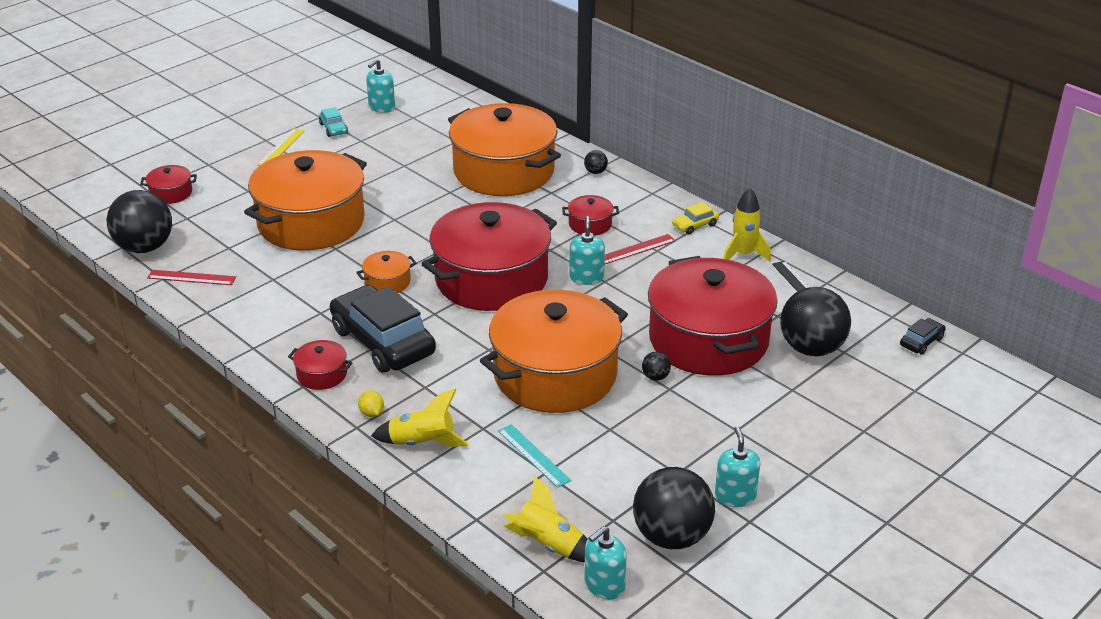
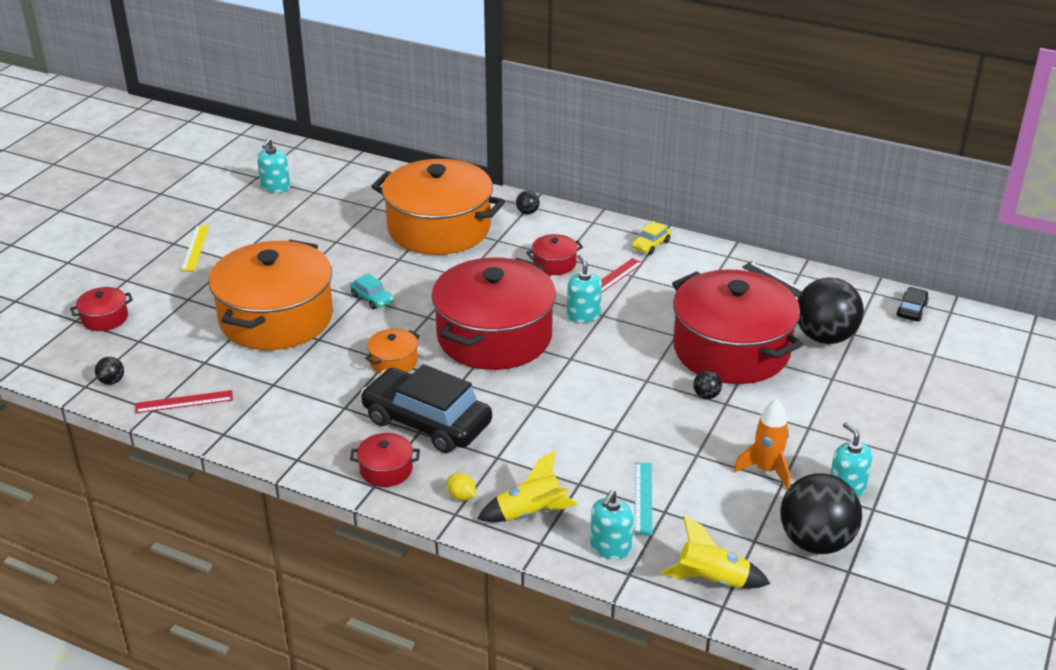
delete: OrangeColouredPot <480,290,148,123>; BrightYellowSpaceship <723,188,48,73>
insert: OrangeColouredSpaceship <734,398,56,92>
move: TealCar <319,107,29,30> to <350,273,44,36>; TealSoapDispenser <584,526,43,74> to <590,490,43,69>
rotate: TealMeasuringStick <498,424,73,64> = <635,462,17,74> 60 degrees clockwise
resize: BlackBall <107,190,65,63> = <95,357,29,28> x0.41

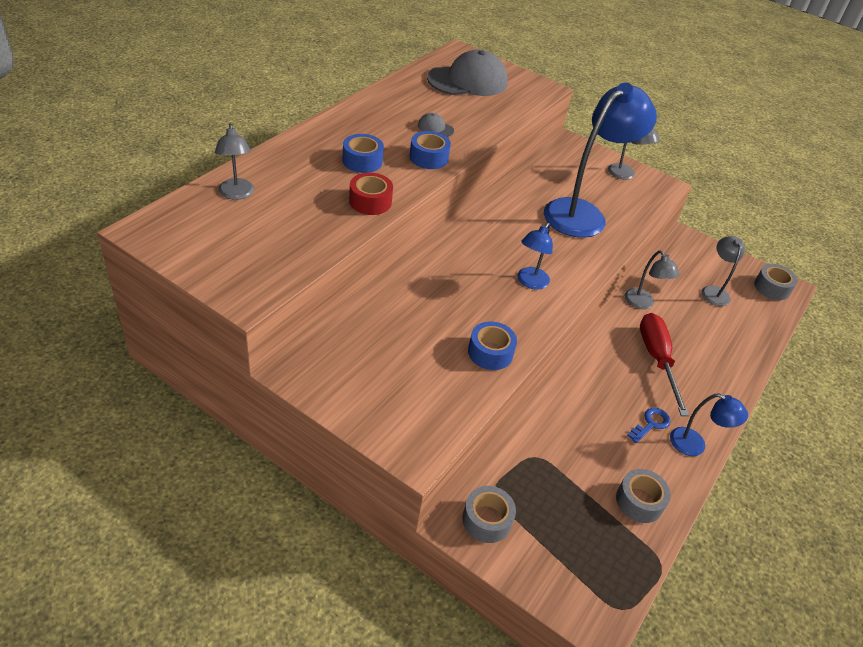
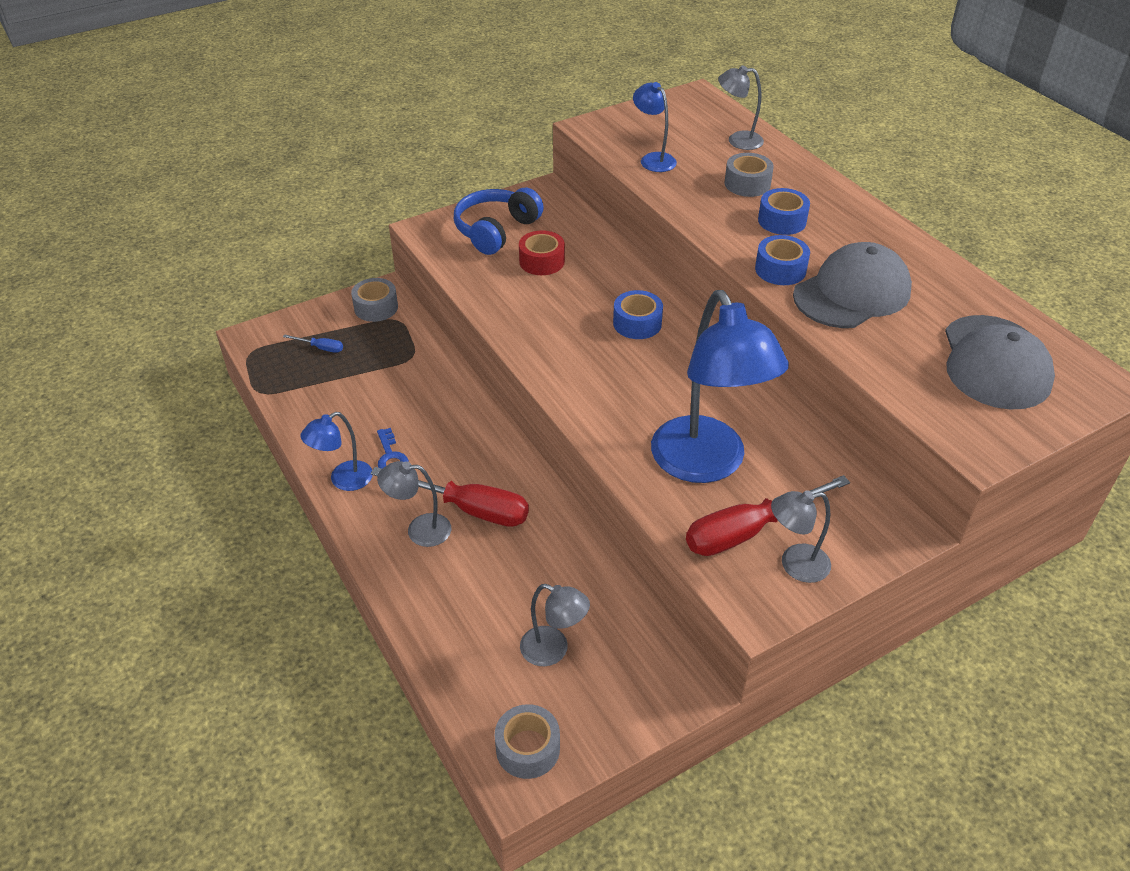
insert: BlueHandScrewdriver <283,334,60,19>; BlueHeadset <454,187,90,68>; RedHandScrewdriver <686,475,164,81>
move: RedRollOfTape <349,173,44,42> to <519,230,46,45>; BlueRollOfTape <468,321,49,49> to <613,290,50,49>; BlueLamp <517,223,36,67> to <633,82,44,90>; AshGreyRollOfTape <616,469,55,54> to <725,153,49,44>; AshGreyLamp <625,250,55,59> to <377,461,74,86>
resize: AshGreyCap <418,113,36,24> = <793,242,119,86> x2.41

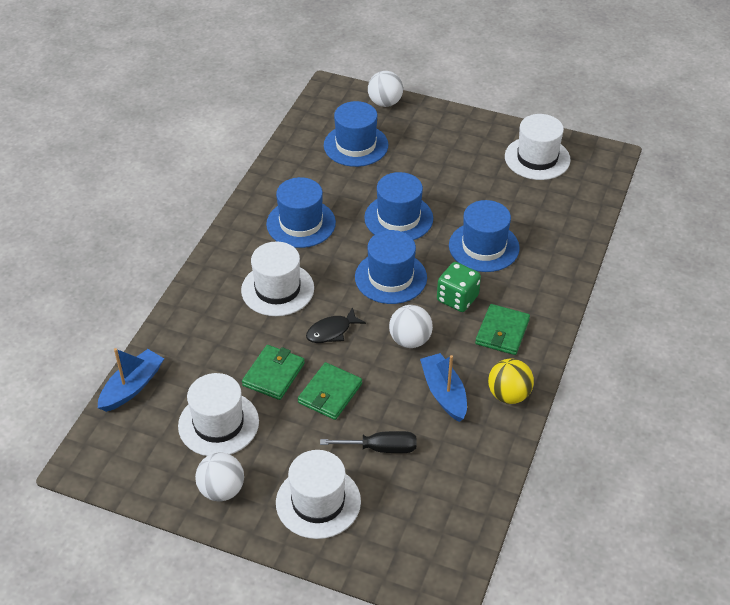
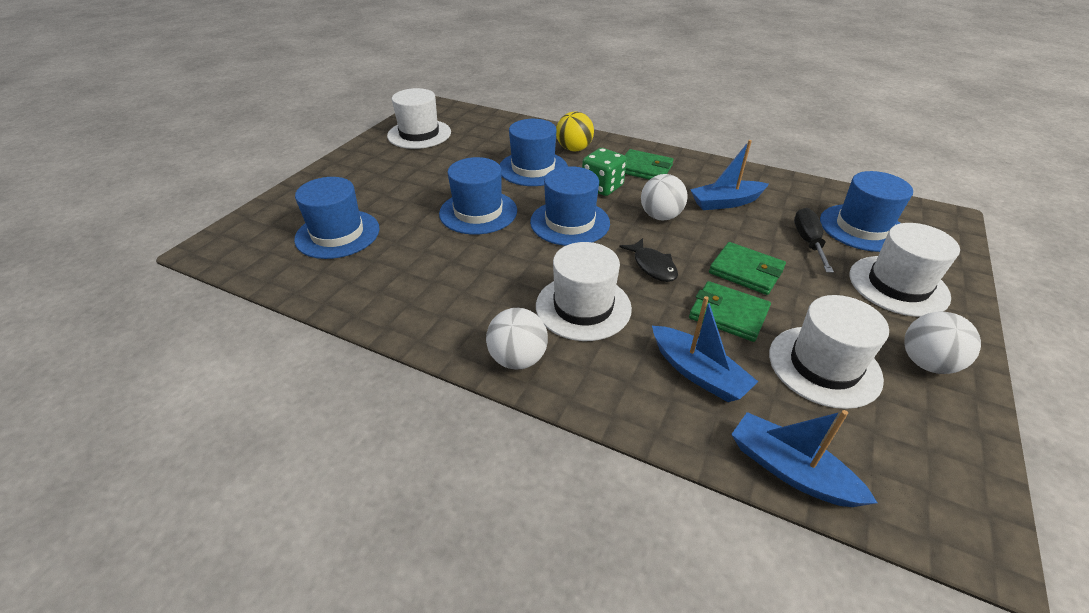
insert: BlueSailboat <652,296,106,106>
move: BlueTopHat <266,177,70,71> to <820,171,93,81>; WhiteBall <368,71,35,36> to <486,308,62,62>; BrightYellowBall <488,358,46,46> to <556,111,38,40>

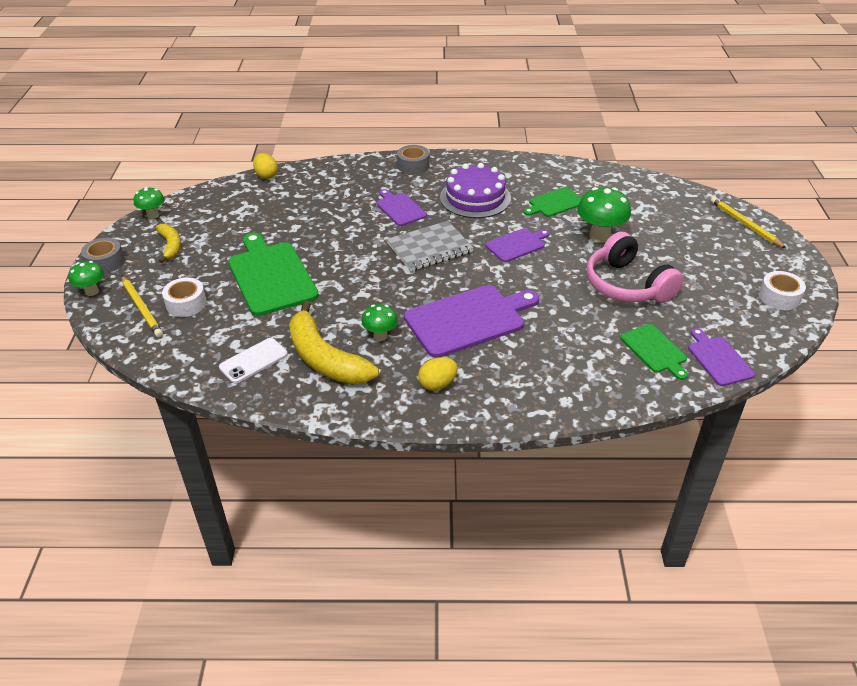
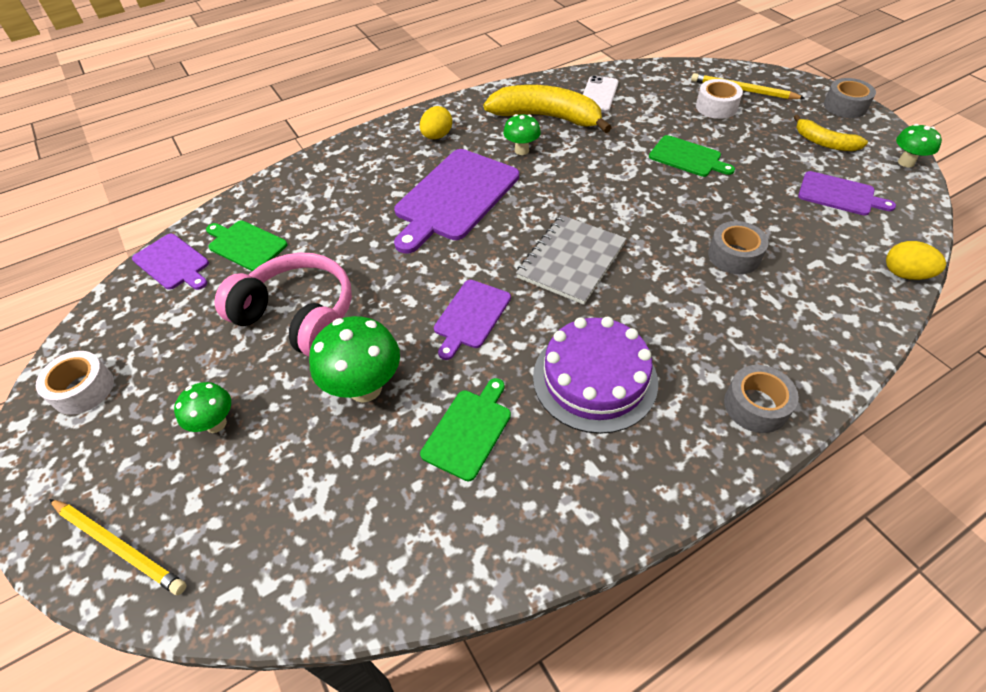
insert: AshGreyRollOfTape <708,221,61,53>
move: LeafGreenToadstool <69,261,35,35> to <174,382,57,51>; VioletChoppingBoard <377,189,50,37> to <798,171,98,45>
resize: LeafGreenChoppingBoard <228,233,91,83> = <649,135,86,42> x0.55

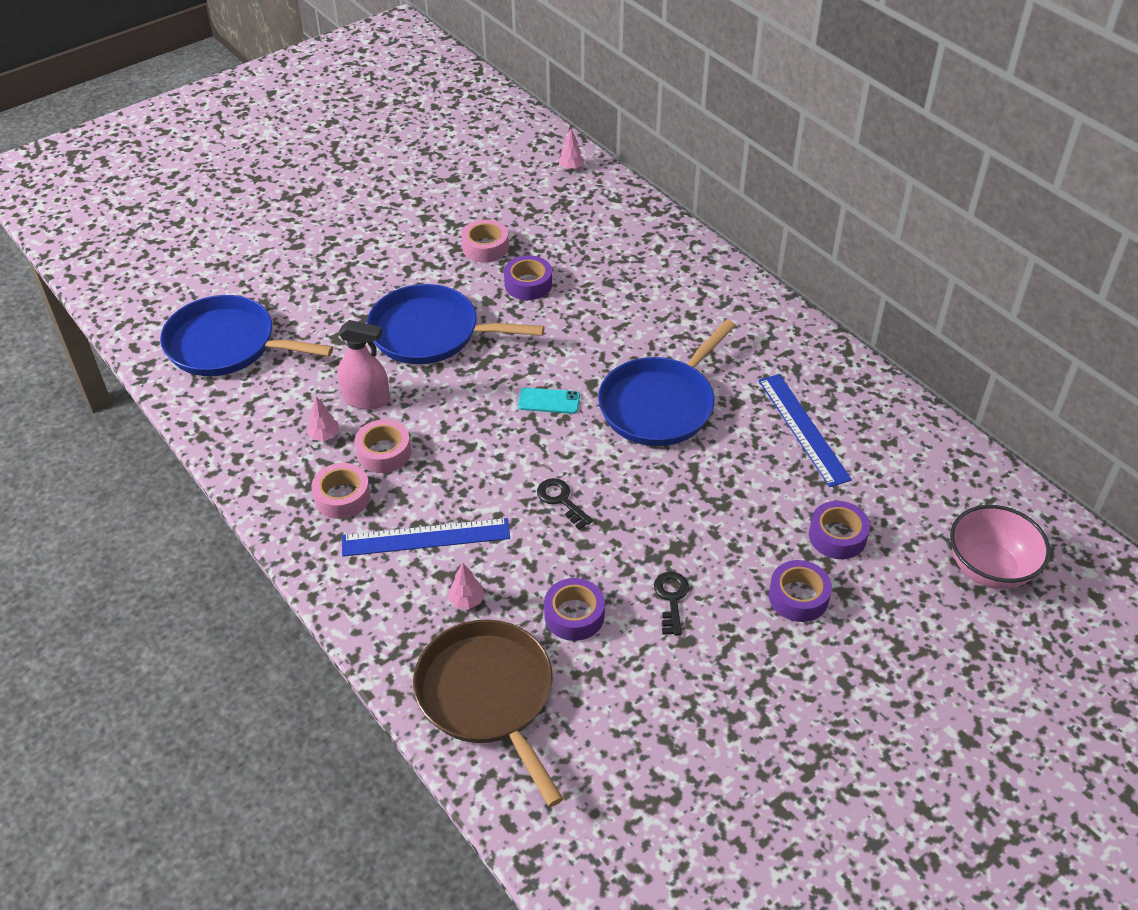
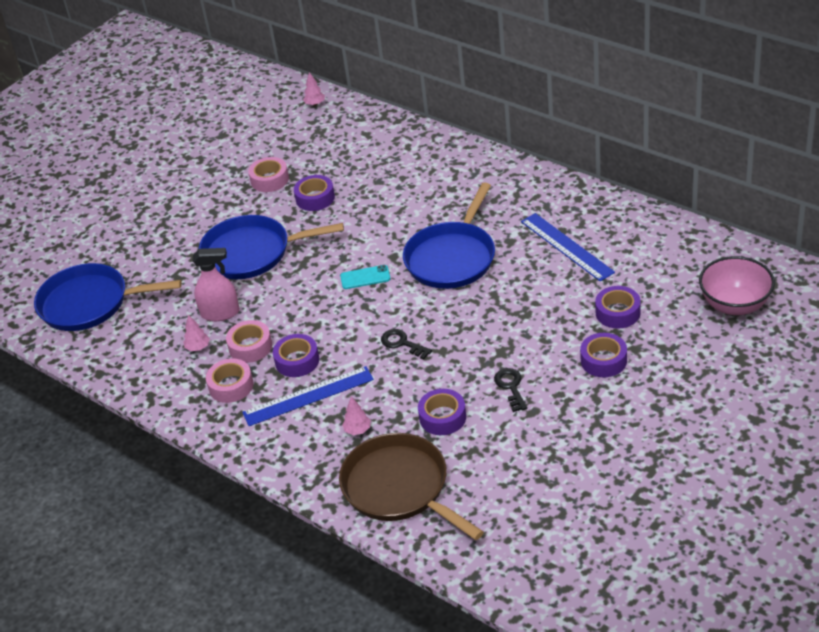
insert: VioletRollOfTape <273,334,46,43>

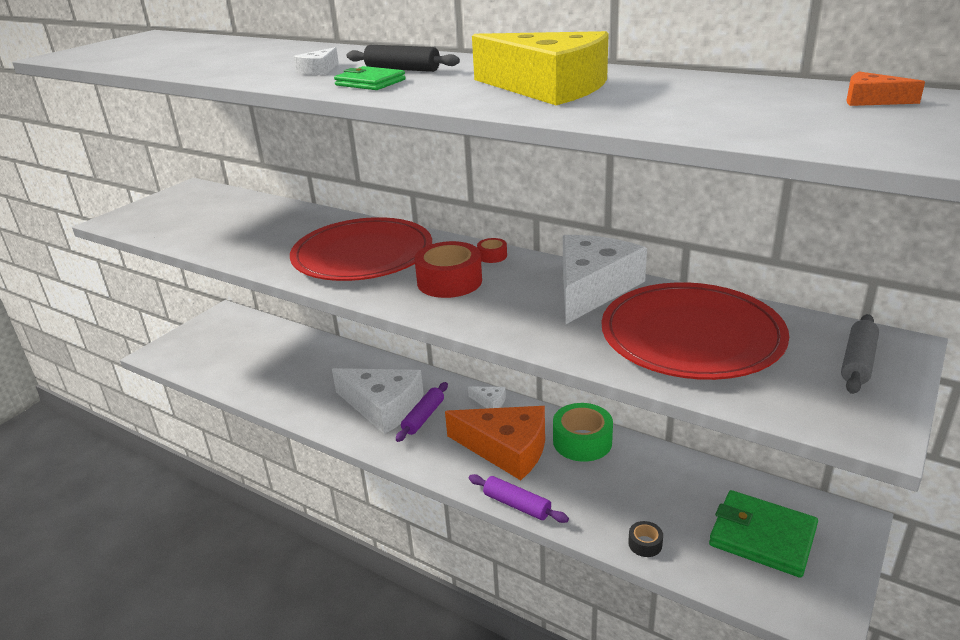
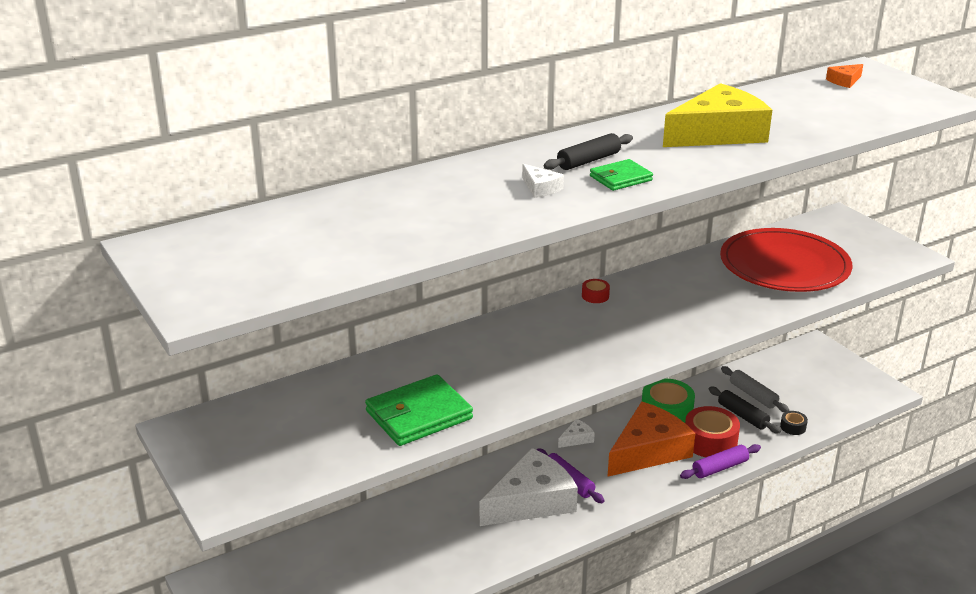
delete: RedPlate <290,217,142,64>; WhiteCheese <563,235,84,89>
insert: BlackPastryRoller <709,387,72,47>
move: RedRollOfTape <415,241,67,57> to <685,406,55,51>; LeafGreenBillfold <709,490,109,88> to <365,374,108,72>; AshGreyPastryRoller <841,314,38,80> to <721,366,68,46>

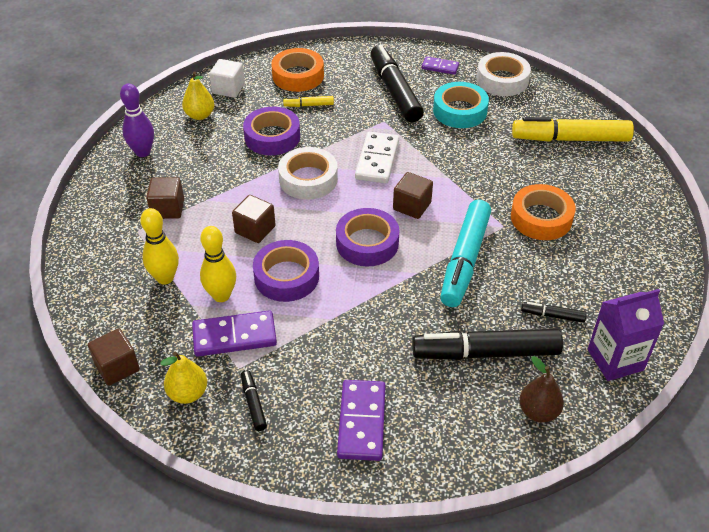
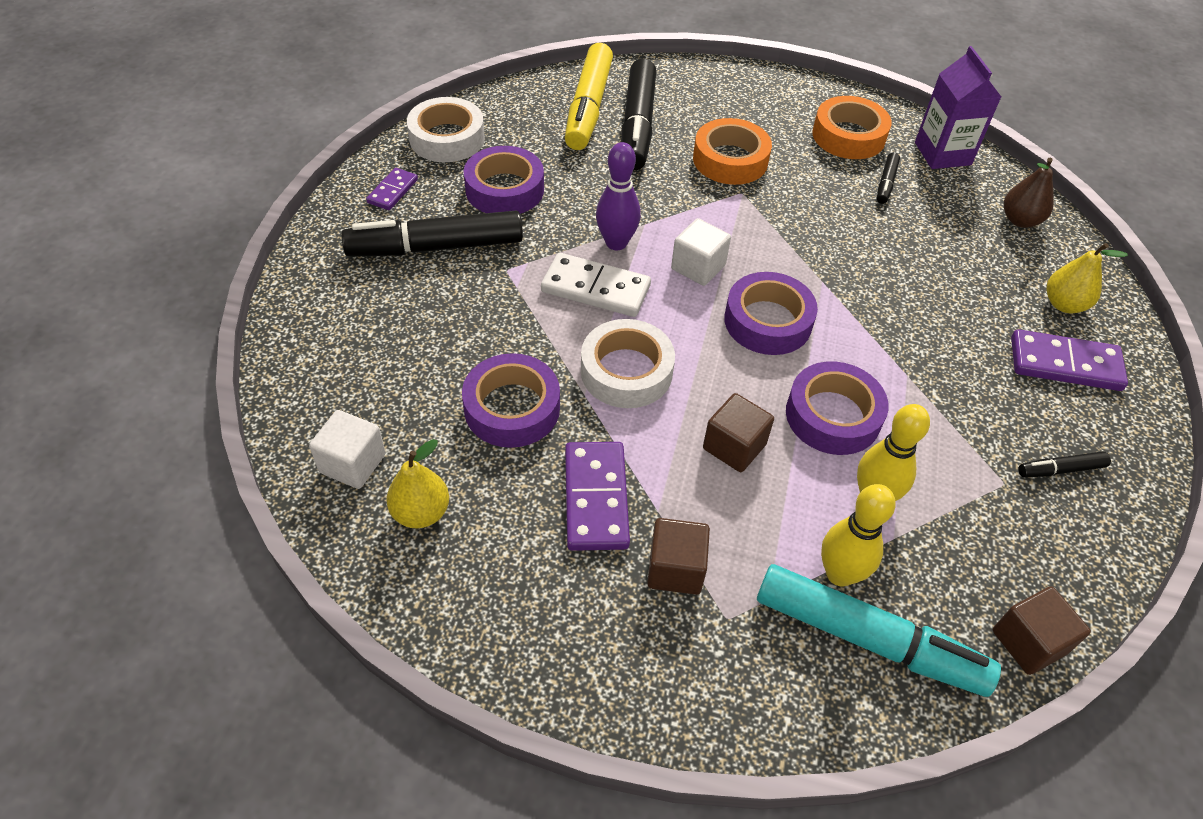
delete: BrightYellowMarker <283,96,51,11>
move: VioletTenpin <120,83,34,74> to <596,142,45,108>; BrightYellowToyPear <160,352,47,52> to <1047,243,81,70>; VioletDominoPiece <192,310,85,46> to <565,442,65,109>; OrangeColouredRollOfTape <271,48,53,44> to <812,96,80,63>; BlackMarker <412,329,151,31> to <621,59,35,111>; TealMarker <440,200,51,107> to <757,564,244,133>
recolor: BrownSolidCube <393,172,40,47> to WhiteSolidCube <671,218,60,68>; TealRollOfTape <433,82,56,46> to VioletRollOfTape <464,146,80,68>

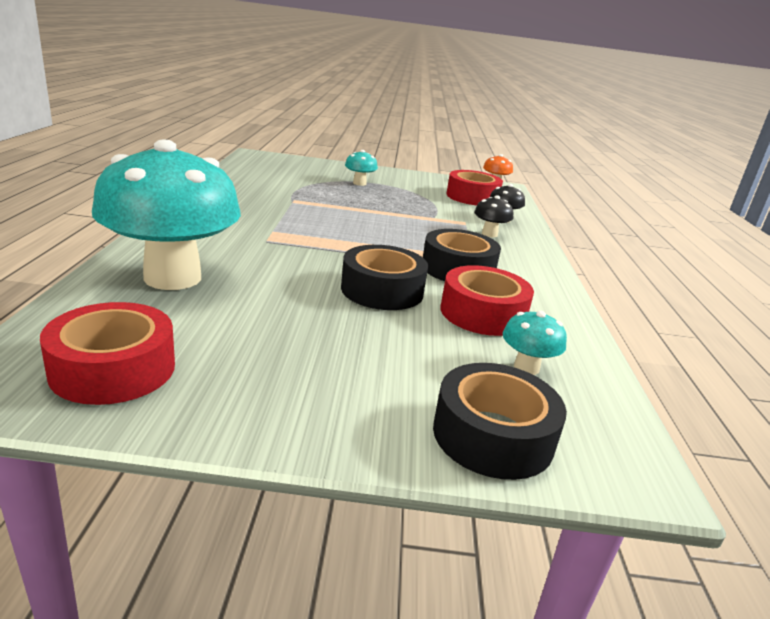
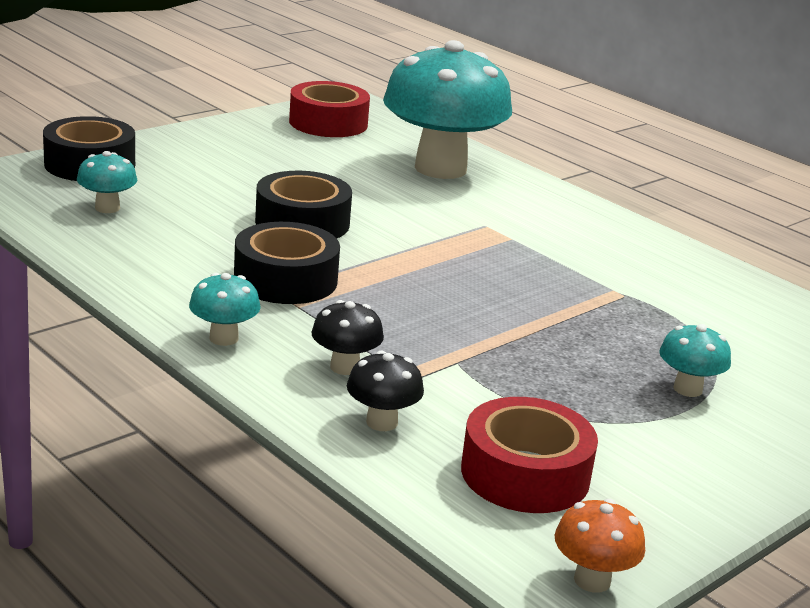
delete: RedRollOfTape <441,265,93,71>
insert: TealToadstool <189,273,72,73>

